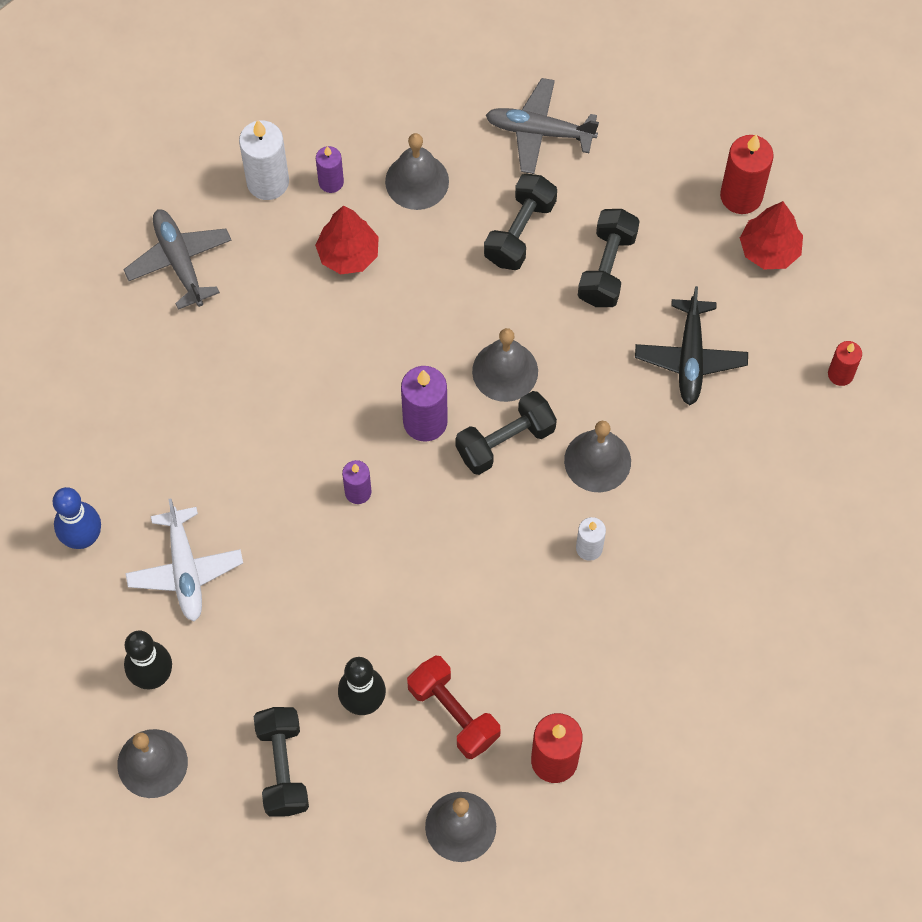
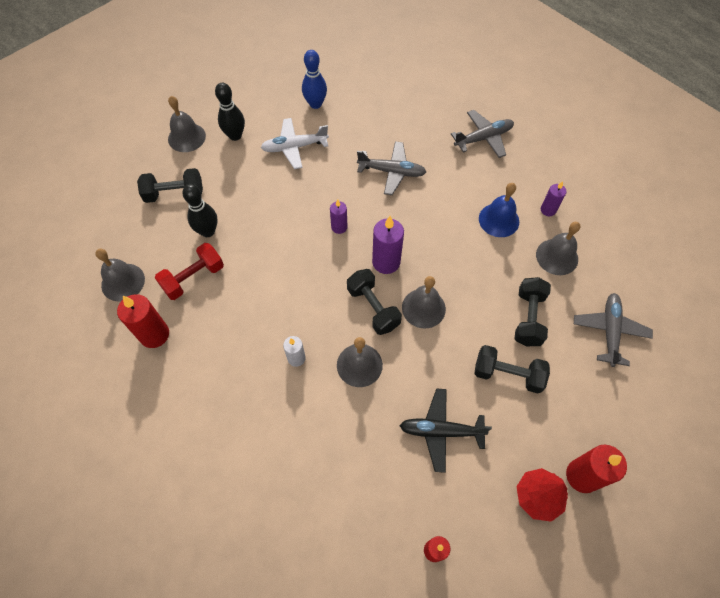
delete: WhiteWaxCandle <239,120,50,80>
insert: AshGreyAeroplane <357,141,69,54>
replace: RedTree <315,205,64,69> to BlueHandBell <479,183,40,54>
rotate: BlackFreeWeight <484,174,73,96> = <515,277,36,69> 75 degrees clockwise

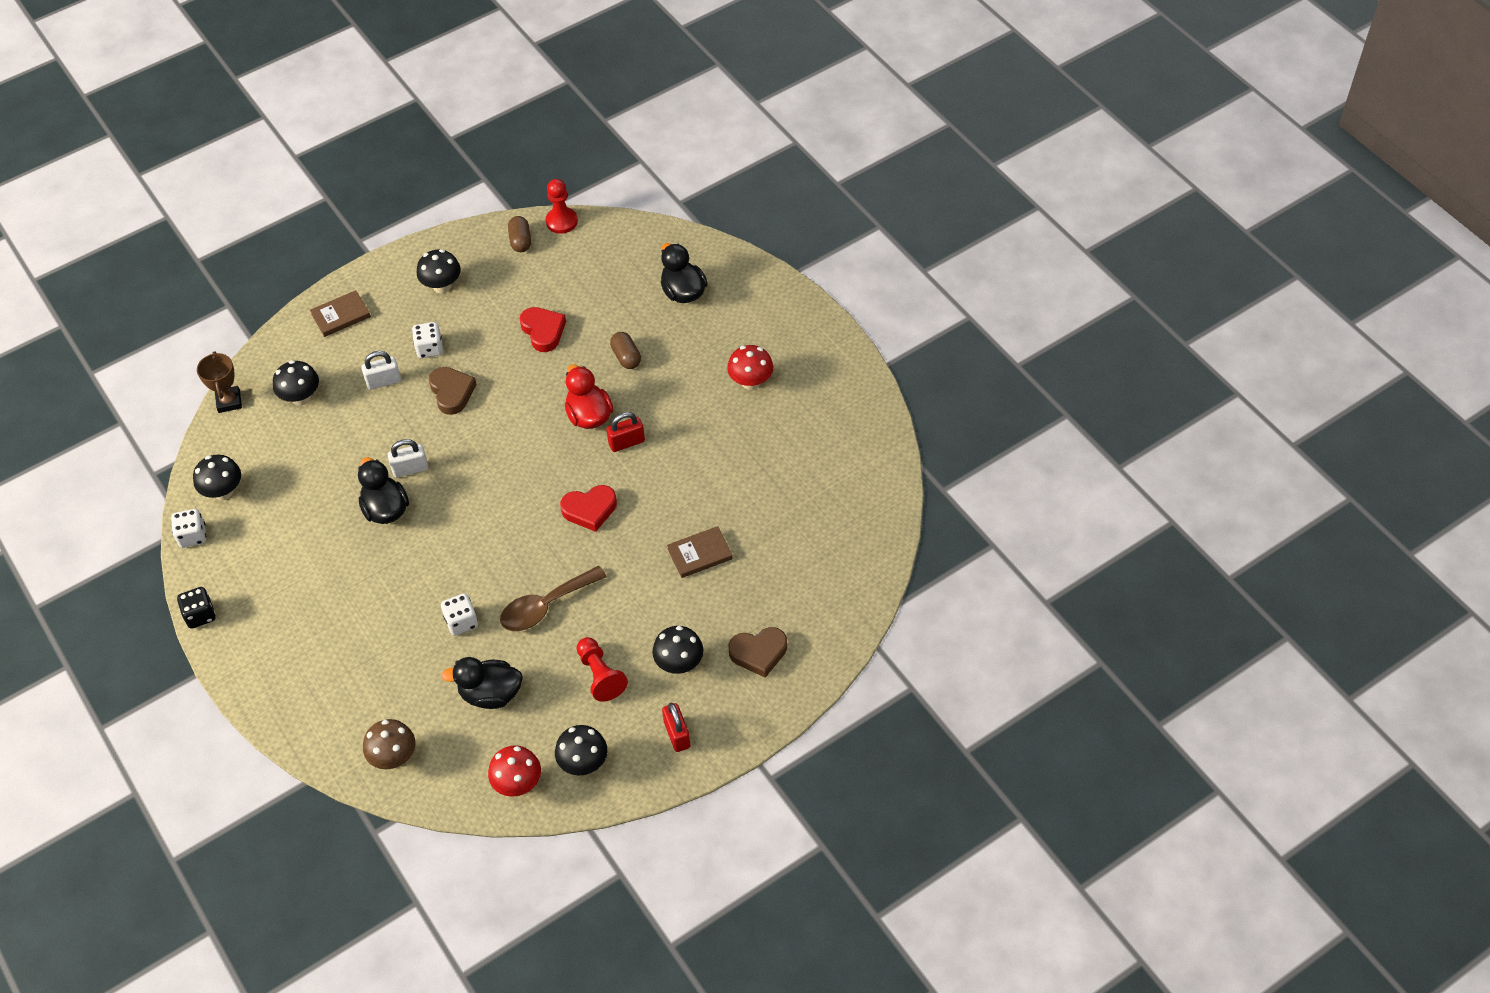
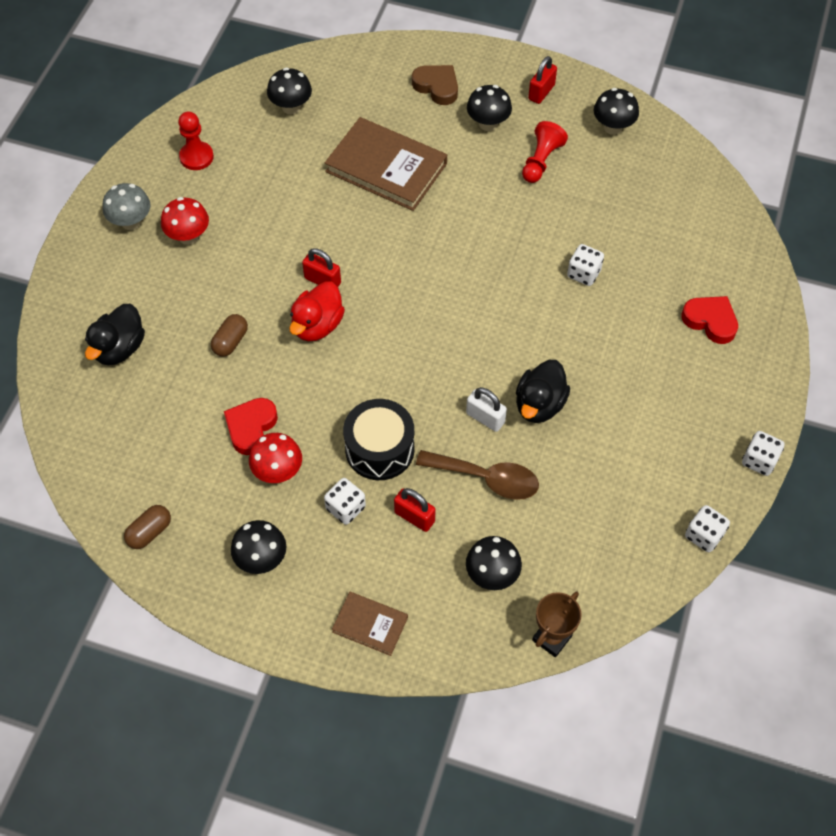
delete: BrownToadstool <363,719,52,50>; BlackToyDuck <441,657,82,52>
insert: AshGreyToadstool <102,183,48,47>
move: BlackToadstool <193,455,48,45> to <267,68,45,46>; RedToadstool <488,745,53,52> to <249,433,53,50>; BrownTablespoon <500,566,107,65> to <416,450,123,50>; RedPawn <546,179,32,55> to <178,112,36,58>; RedHeart <560,485,57,47> to <681,296,57,48>
replace: BrownHeart <429,367,48,48> to BlackSnareDrum <343,399,72,81>
recolor: BlackDice <177,587,39,42> to WhiteDice <742,431,43,45>; WhiteSmallLock <361,351,40,39> to RedSmallLock <394,488,42,44>
resize: BrownHardback <667,526,66,52> = <325,117,122,94> x1.95

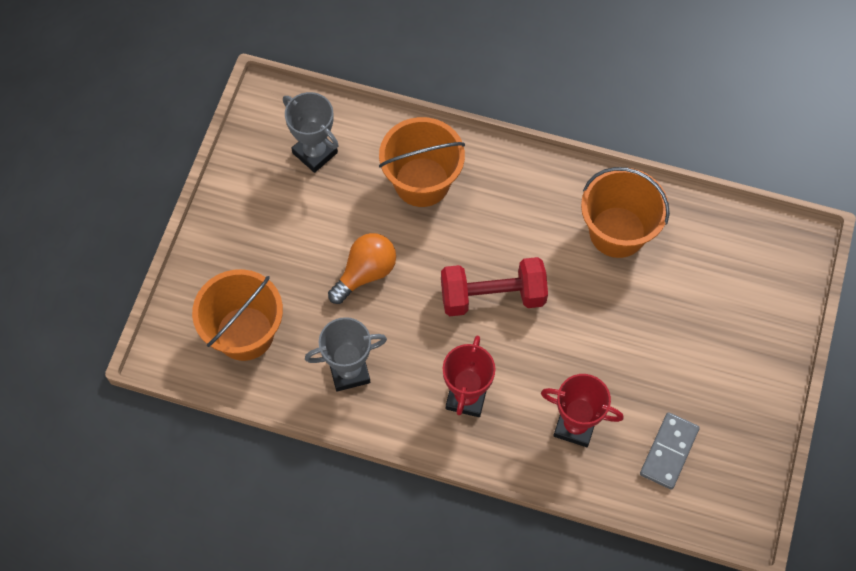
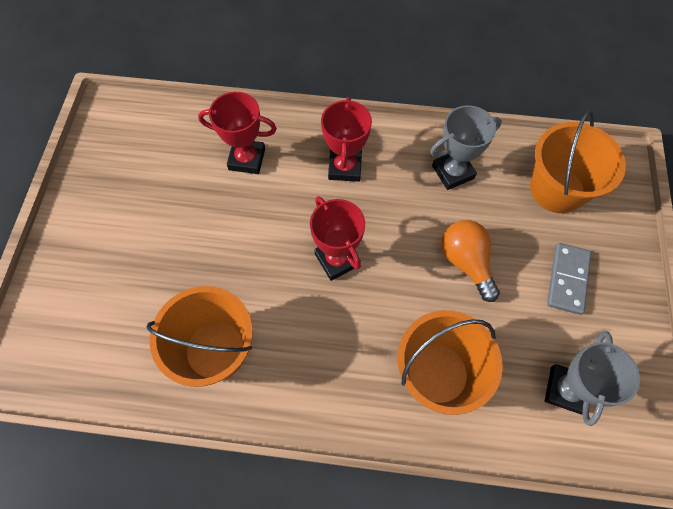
move: AshGreyDominoPiece <640,412,60,77> to <547,243,44,72>
replace: RedFreeWeight <441,257,107,59> to RedTrophy <310,196,55,85>
rotate: AshGreyTrophy <283,92,56,81> = <545,331,95,95> 75 degrees clockwise; OrangeColouredBulb <328,233,68,71> = <441,220,59,82> 120 degrees clockwise

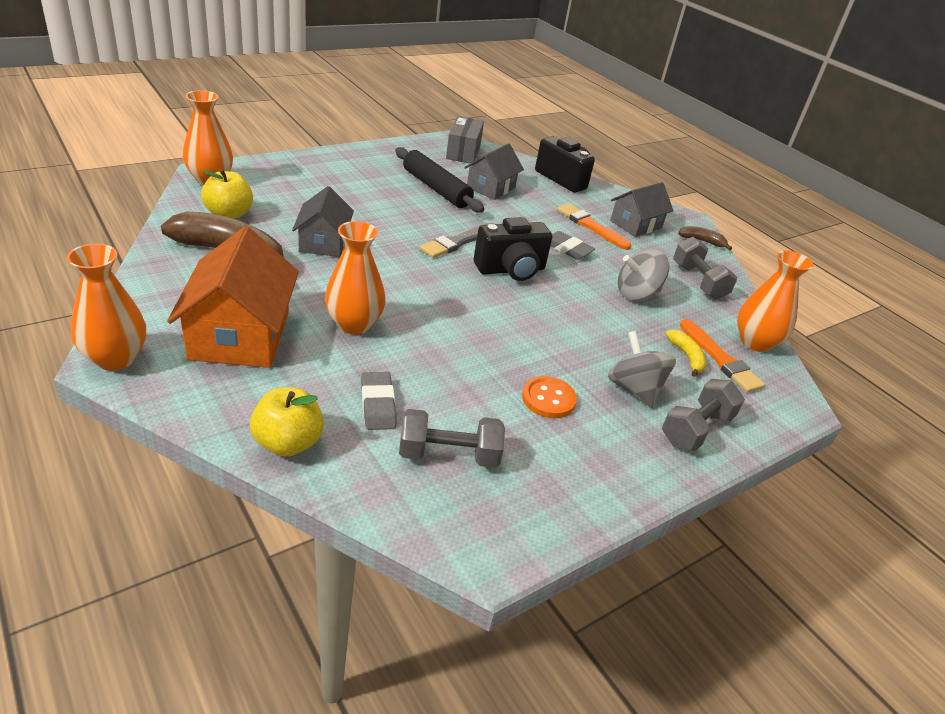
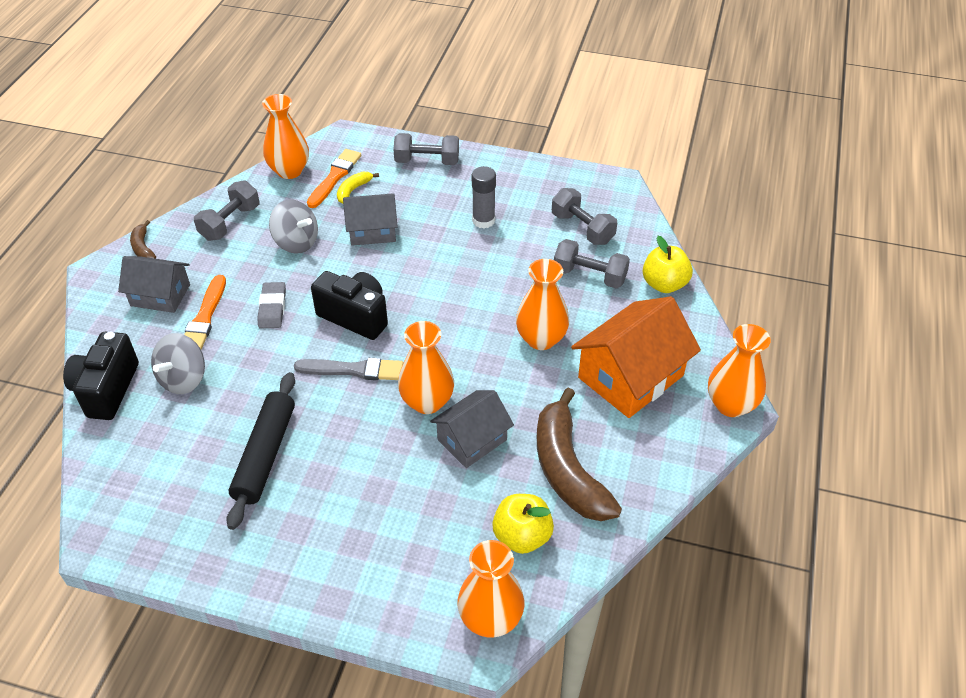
delete: AshGreyPackage <446,116,38,47>
insert: OrangeColouredFlowerVase <398,321,56,93>
move: AshGreyHouse <464,143,60,57> to <343,193,55,53>; AshGreyToyTop <608,331,68,77> to <151,333,54,61>
replace: AshGreyEraser <361,372,35,58> to AshGreyFreeWeight <554,239,76,50>; OrangeColouredShirtButton <522,376,55,42> to AshGreyStickOfGlue <472,166,24,62>

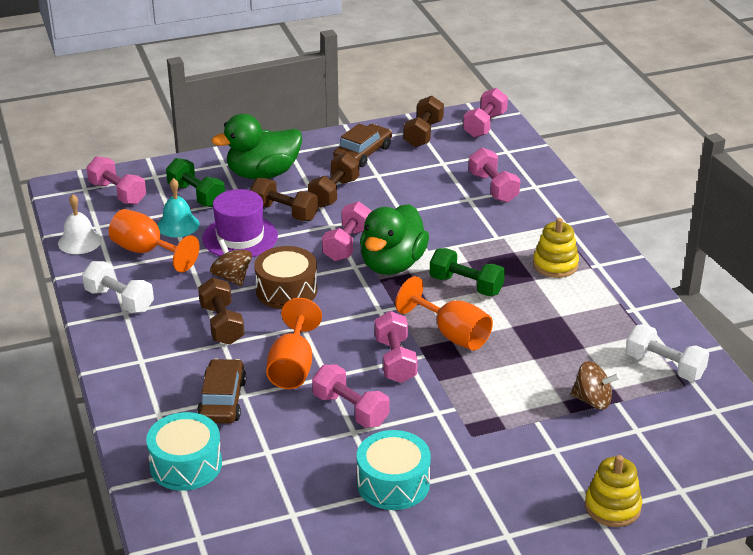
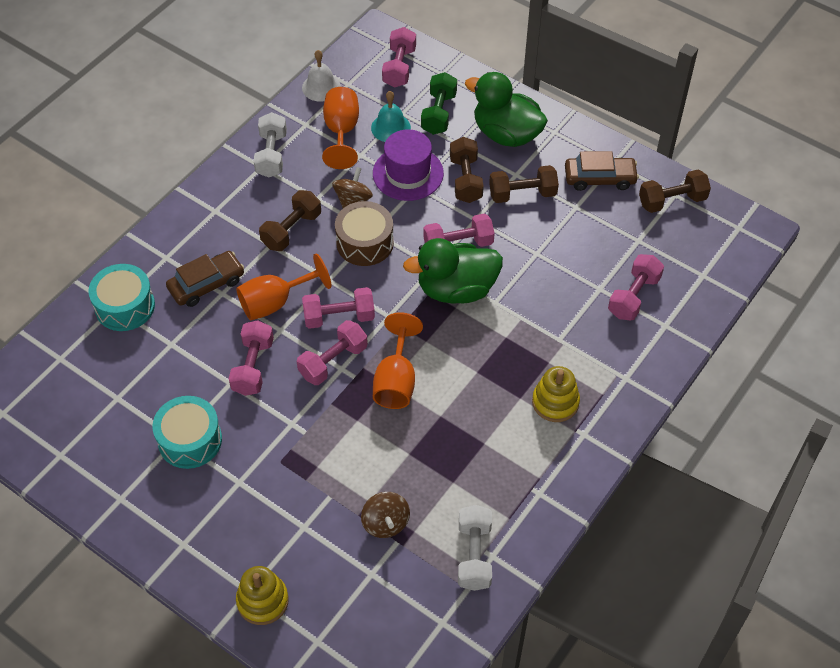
delete: LeafGreenFreeWeight <430,248,75,48>
move: PinkFreeWeight <463,88,45,50> to <302,287,73,42>

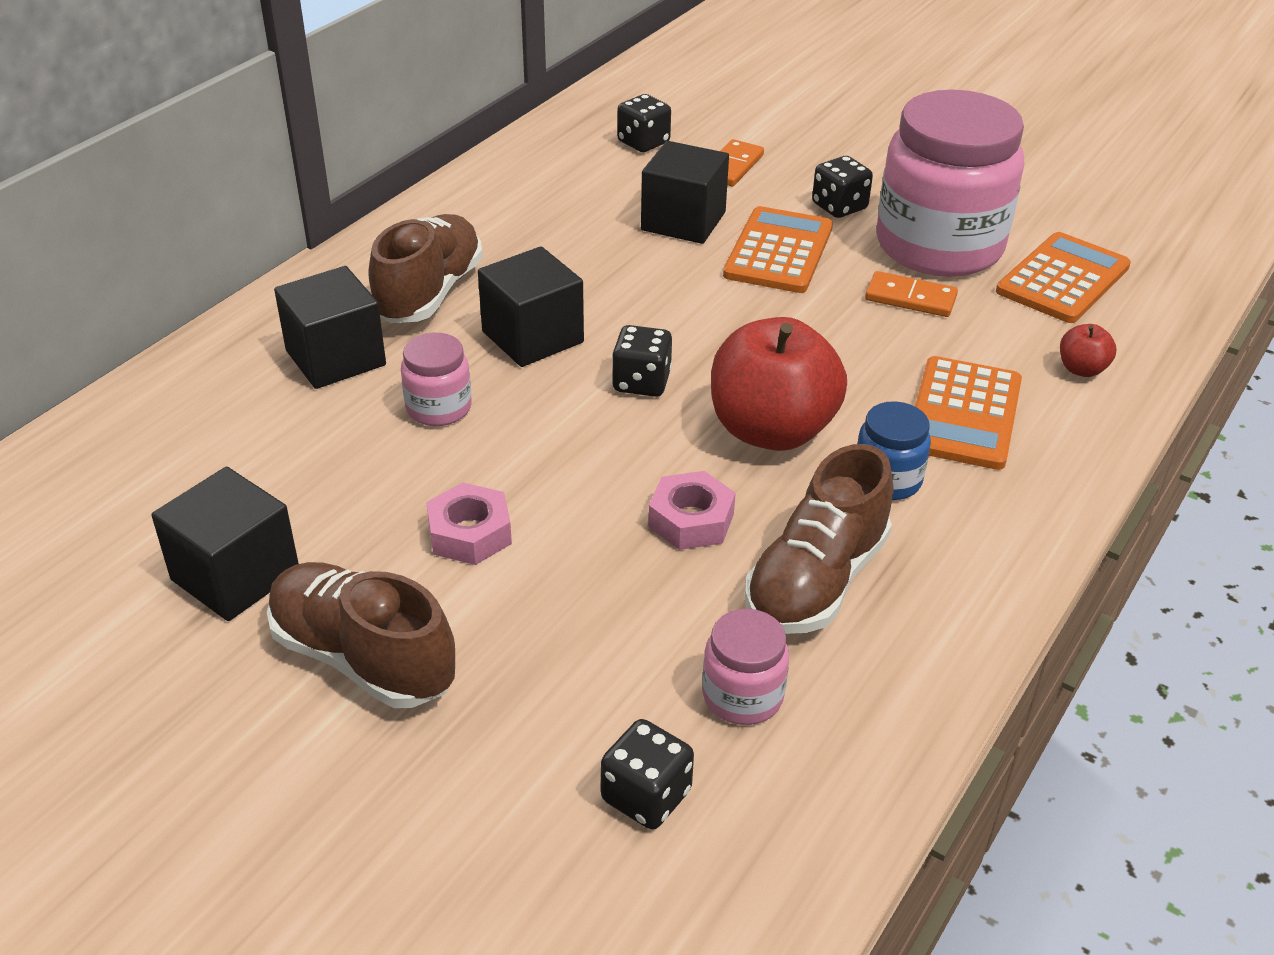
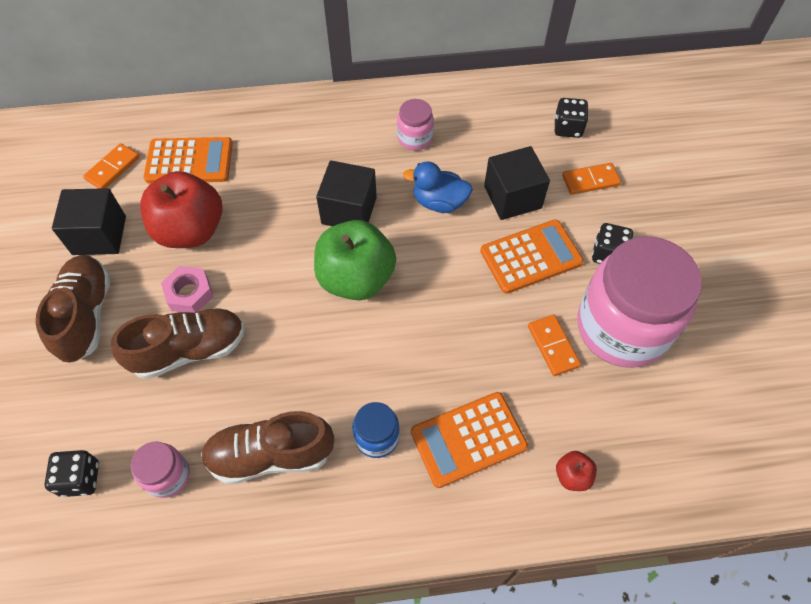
delete: BlackSolidCube <274,266,112,123>; PinkNut <648,471,88,79>
insert: OrangeColouredDominoPiece <83,143,57,46>; BlueToyDuck <403,161,70,52>
move: BrownShoe <369,214,114,109> to <111,308,134,71>; PinkPreserveJar <401,333,71,93> to <397,99,37,51>; RedAppleFruit <711,317,136,134> to <140,171,82,77>; OrangeColouredAddingMachine <996,232,135,91> to <144,137,89,46>
replace: BlackDice <612,325,60,72> to LeafGreenAppleFruit <314,220,82,80>

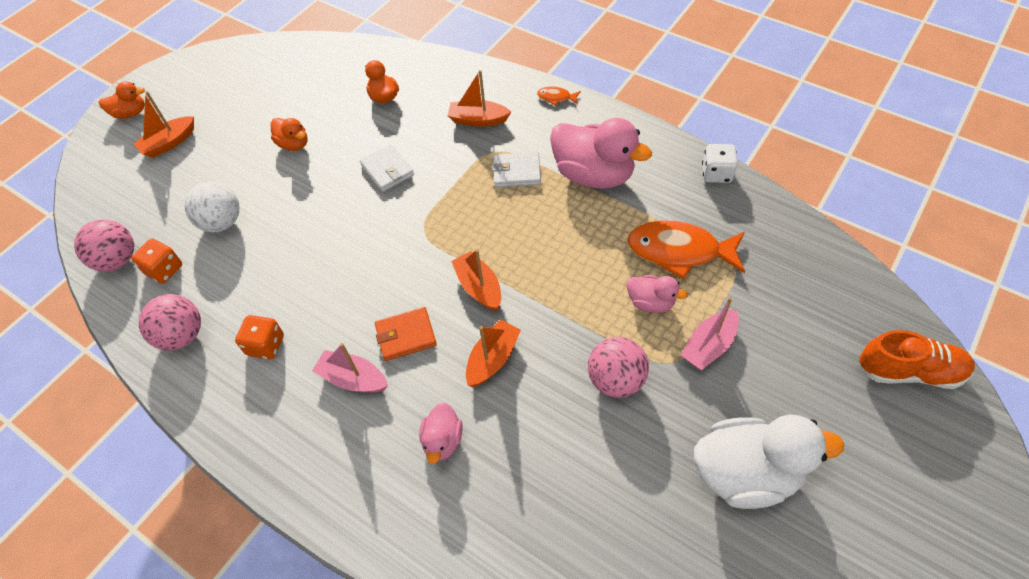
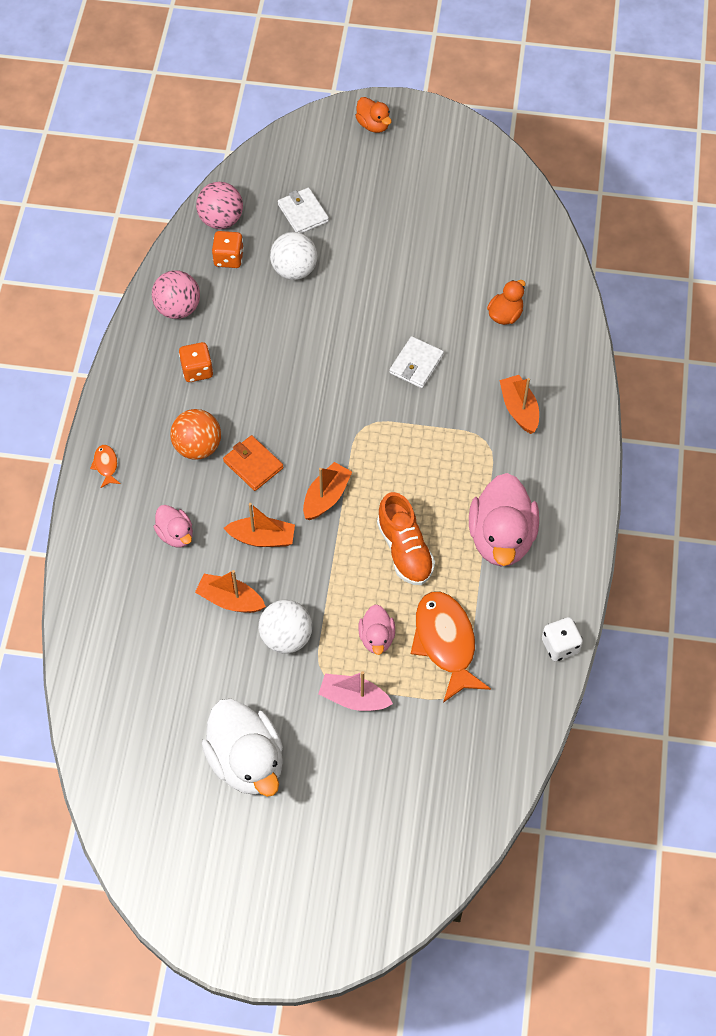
delete: OrangeColouredToyDuck <271,118,37,33>
move: OrangeColouredSailboat <134,91,60,67> to <195,570,71,43>; WhiteBillfold <492,152,49,35> to <278,187,51,46>; OrangeColouredFishFigure <537,86,44,20> to <90,445,31,43>; OrangeColouredShoe <859,330,116,59> to <377,492,58,93>
replace: PinkSailboat <312,343,76,50> to OrangeColouredBall <170,409,51,51>
recolor: PinkBall <588,337,61,60> to WhiteBall <259,600,53,54>
rotate: PinkToyDuck <419,402,44,62> = <154,505,39,42> 105 degrees counterclockwise

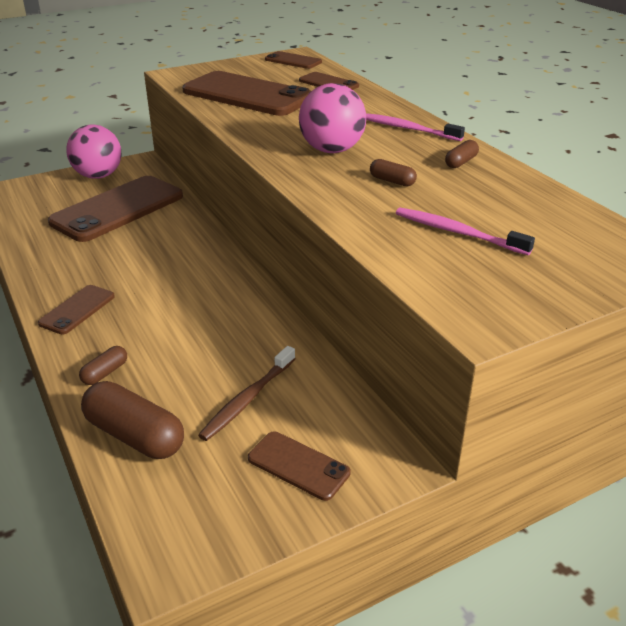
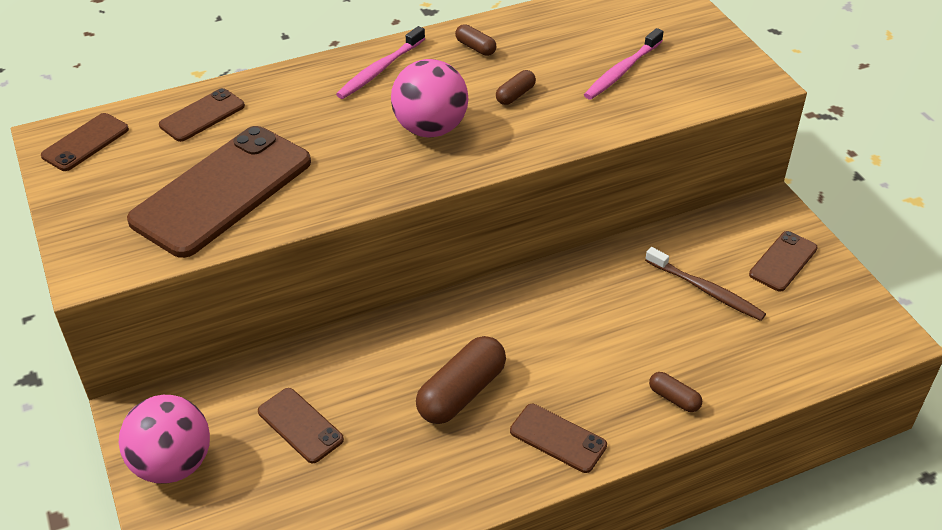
move: BrownPill <81,381,103,78> to <416,336,90,88>
resize: BrownPhone <48,176,135,66> = <258,388,86,75> x0.48

